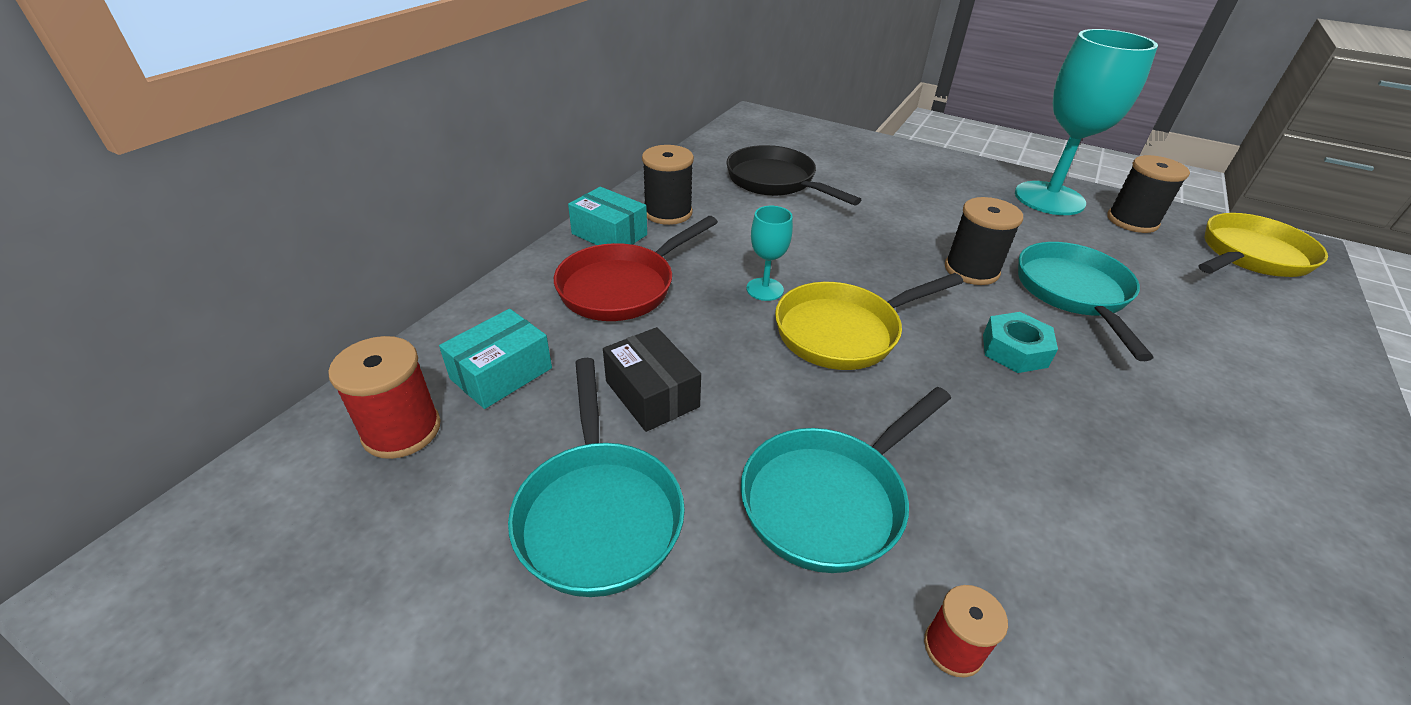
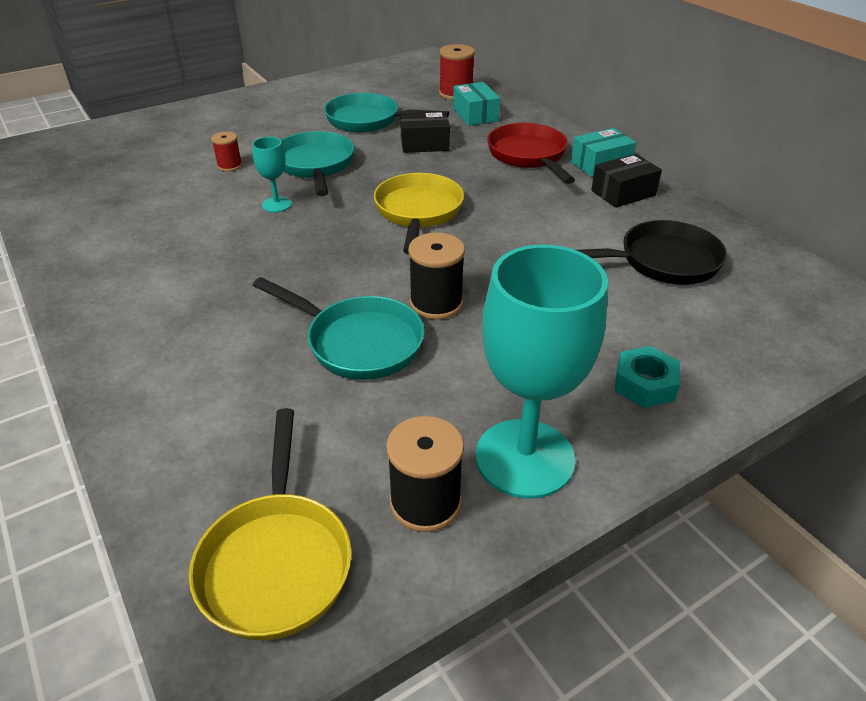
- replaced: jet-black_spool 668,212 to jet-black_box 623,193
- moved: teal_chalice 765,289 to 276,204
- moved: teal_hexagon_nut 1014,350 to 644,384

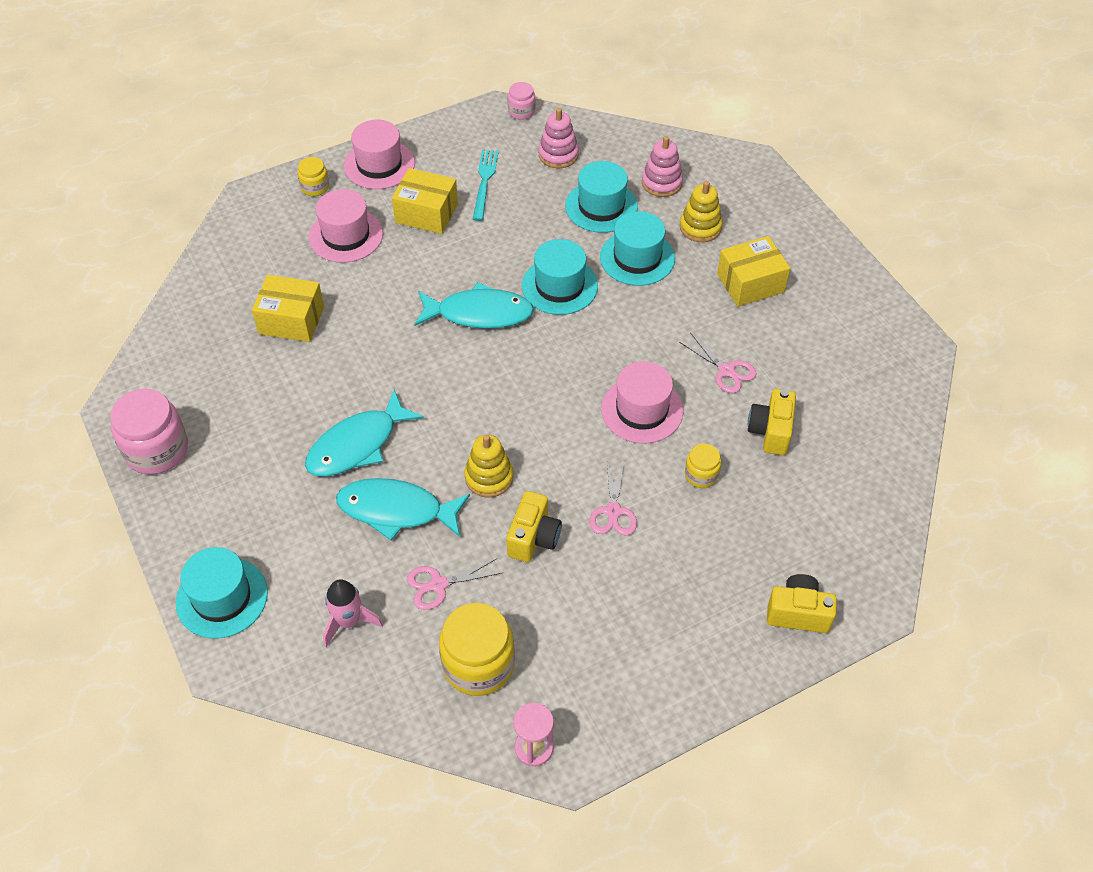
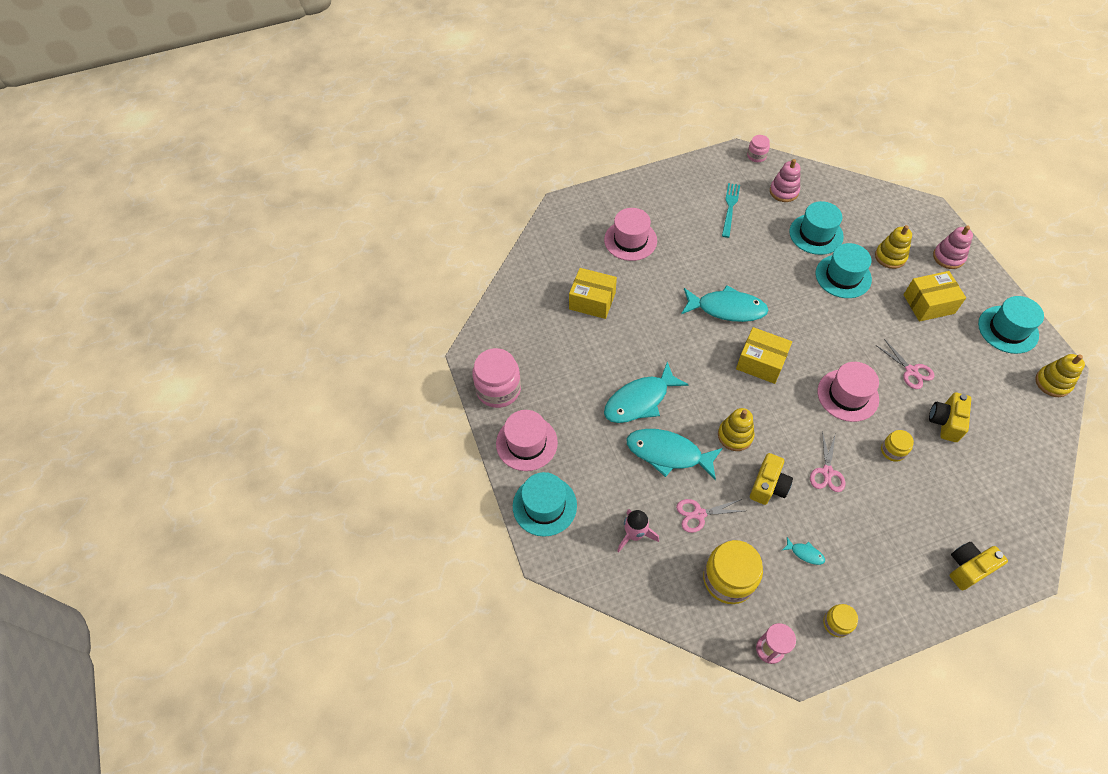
- moved: rosy_hat 379,164 to 526,443
- moved: rosy_ring_stacker 661,183 to 948,257
- moved: bright_yellow_jar 315,187 to 836,623
- moved: bright_yellow_box 426,213 to 760,362
- moved: teal_hat 559,286 to 1008,329
- turned: bright_yellow_photo_camera 798,613 = 968,568 45 degrees counterclockwise
- added: bright_yellow_ring_stacker 1052,383
- added: teal_toy_fish 805,553

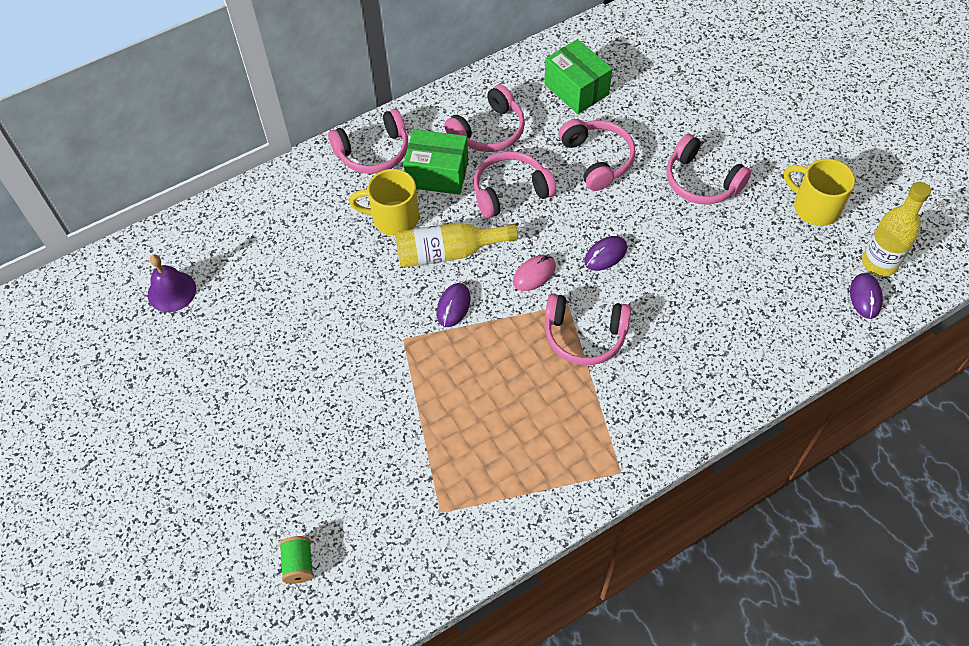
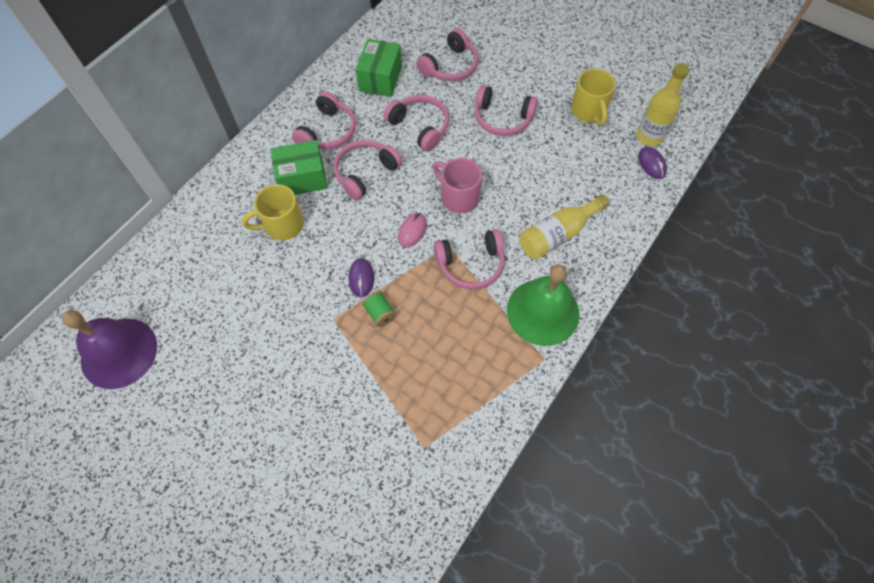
- turned: green_box 576,89 = 380,79 75 degrees clockwise
- moved: rosy_over-ear_headphones 373,152 to 450,66
- turned: bright_yellow_coffee_mug 814,207 = 588,111 120 degrees counterclockwise
- moved: bright_yellow_bottle 448,252 to 557,234
- replaced: purple_computer_mouse 605,255 to rosy_coffee_mug 458,197
- resized: purple_bell 171,291 = 119,352 x1.74
- moved: green_spool 299,564 to 380,313
- added: green_bell 543,311

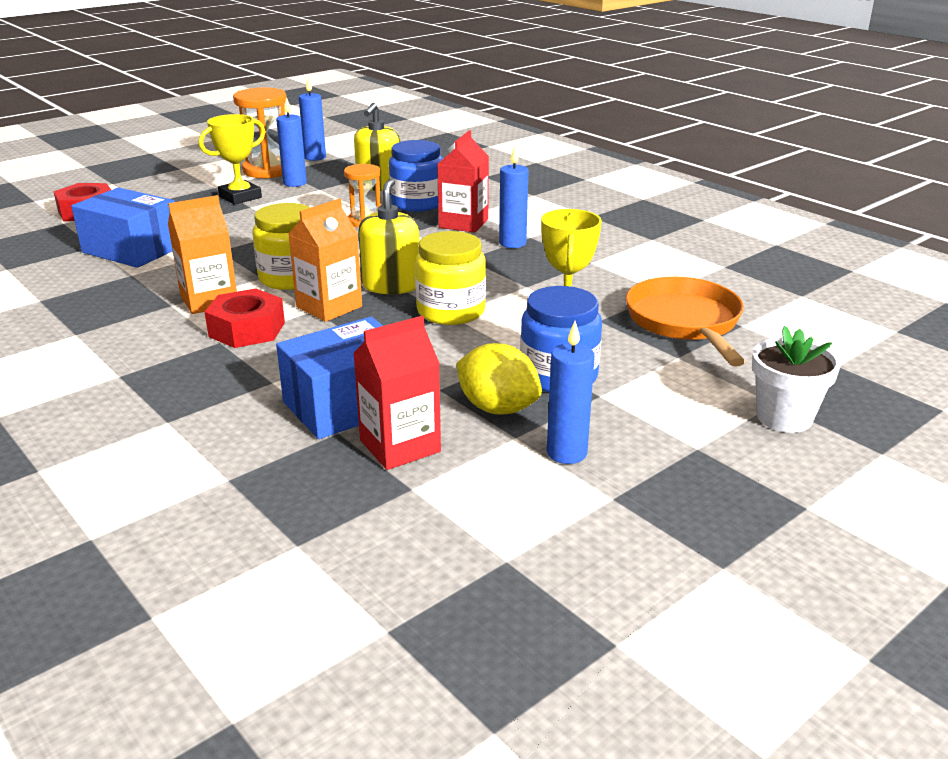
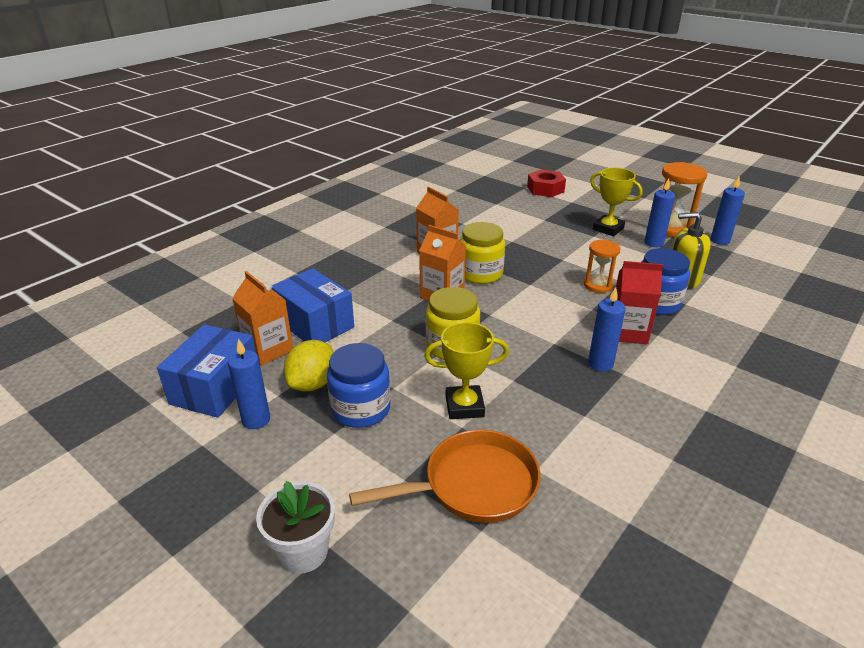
- removed: bright_yellow_pump_bottle 391,285
- moved: royal_blue_box 132,250 to 215,387
- removed: red_hexagon_nut 247,329
- recoloured: red_carton 400,446 to bright_orange_carton 268,349

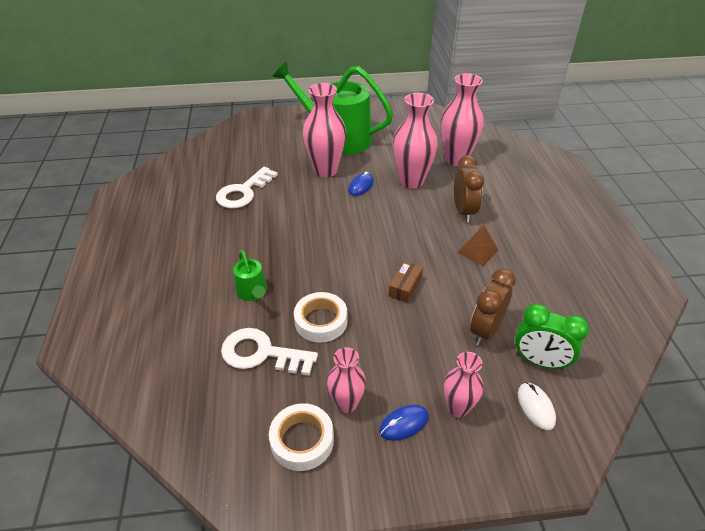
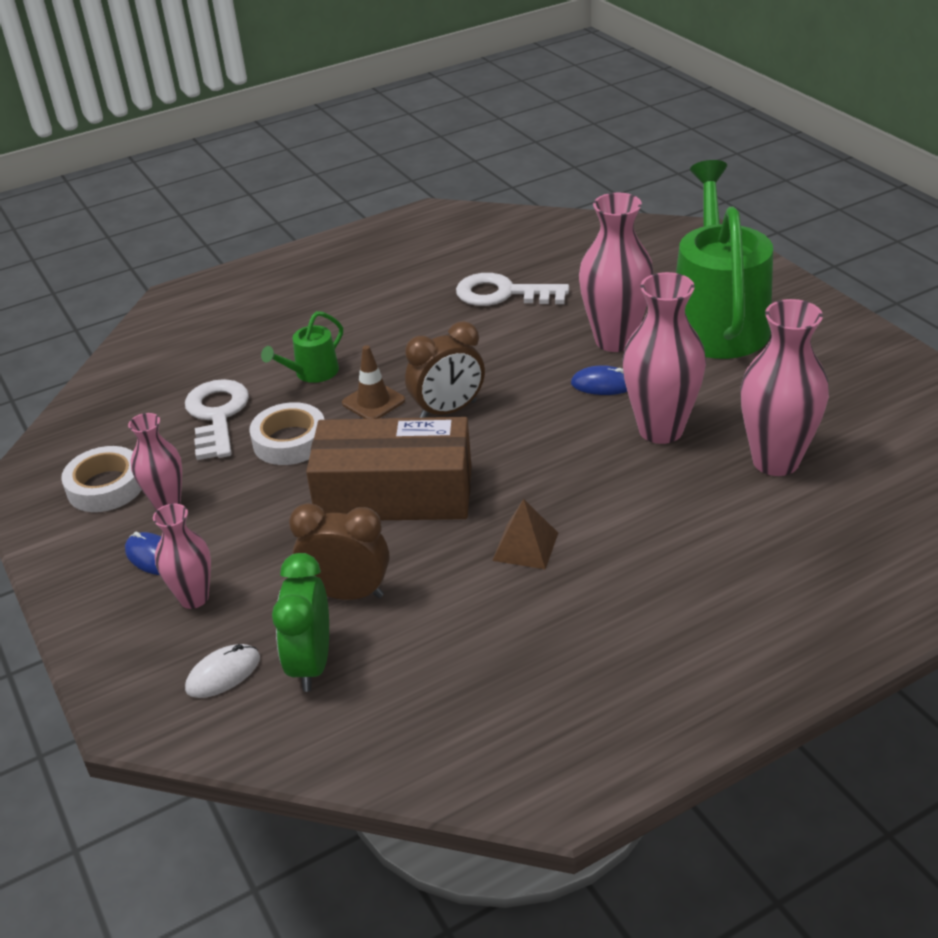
- moved: russet_alarm_clock 463,211 to 448,411
- resized: russet_box 405,287 = 395,493 x2.49
- added: russet_safety_cone 373,402

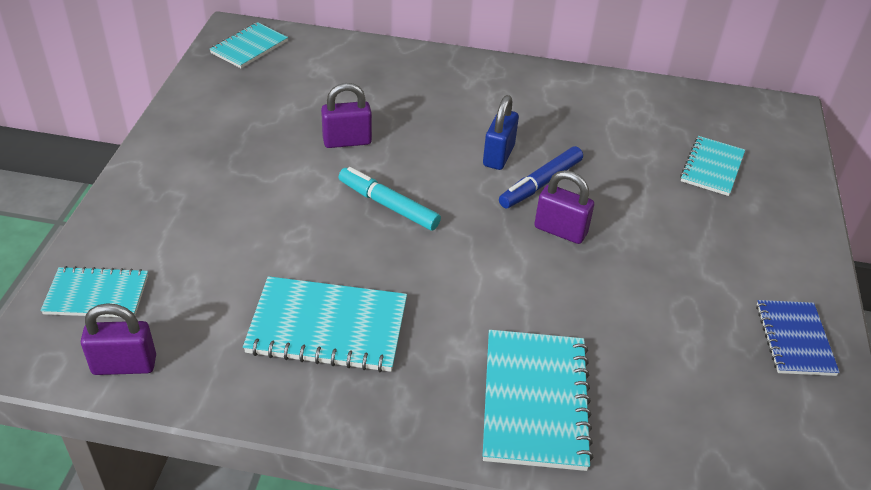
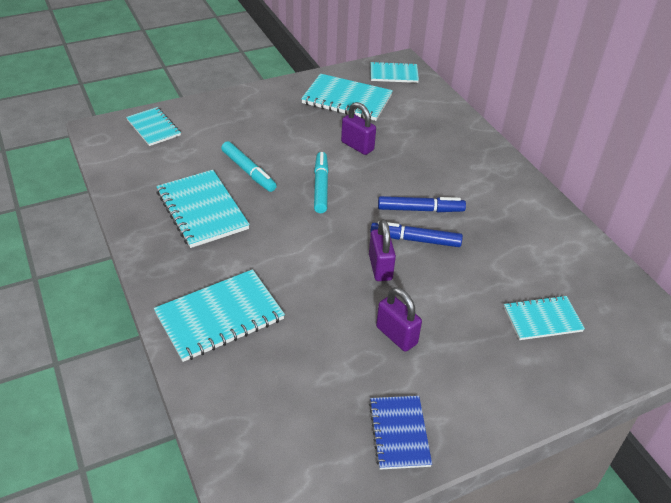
- replaced: royal_blue_small_lock 498,155 to royal_blue_marker 420,210
- turned: royal_blue_notepad 794,339 = 399,433 60 degrees counterclockwise
- moved: purple_small_lock 124,365 to 396,335
- added: teal_notepad 347,100
- added: teal_marker 248,171

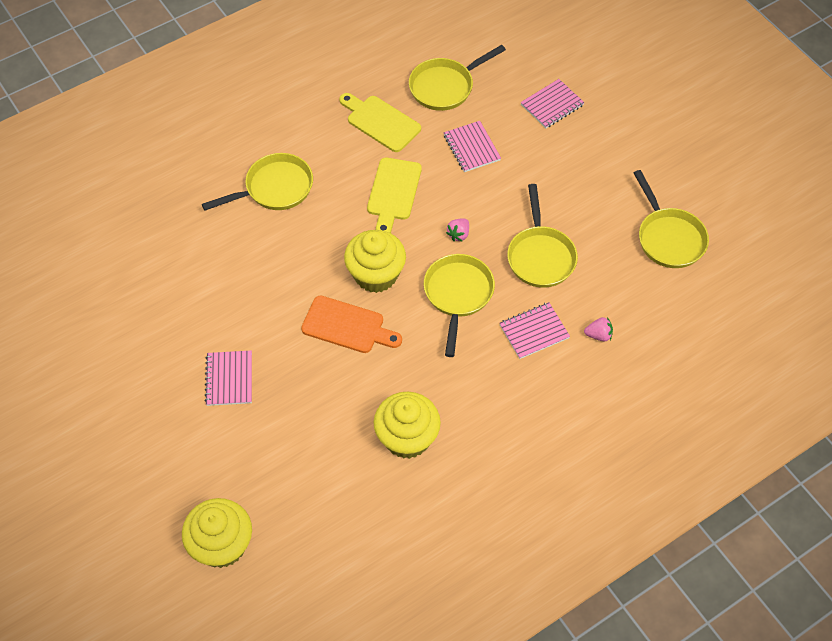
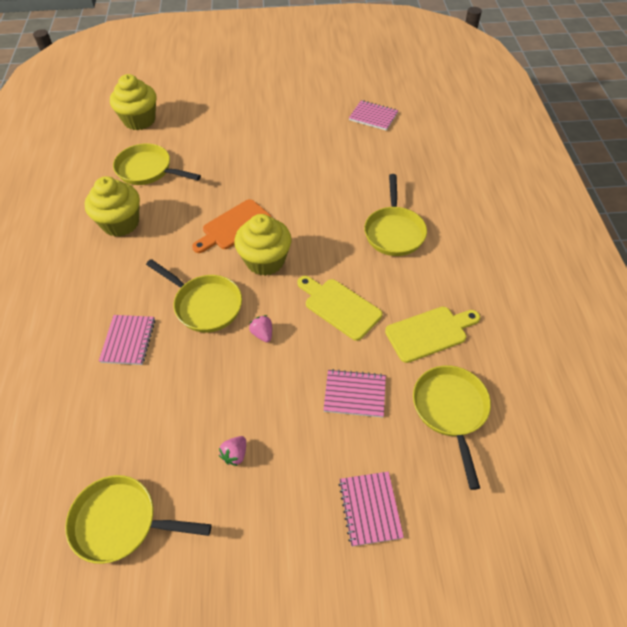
- moved: bright_yellow_frying_pan 540,256 to 148,170
- moved: rosy_berry 598,335 to 235,454
- moved: rosy_notepad 229,379 to 373,117

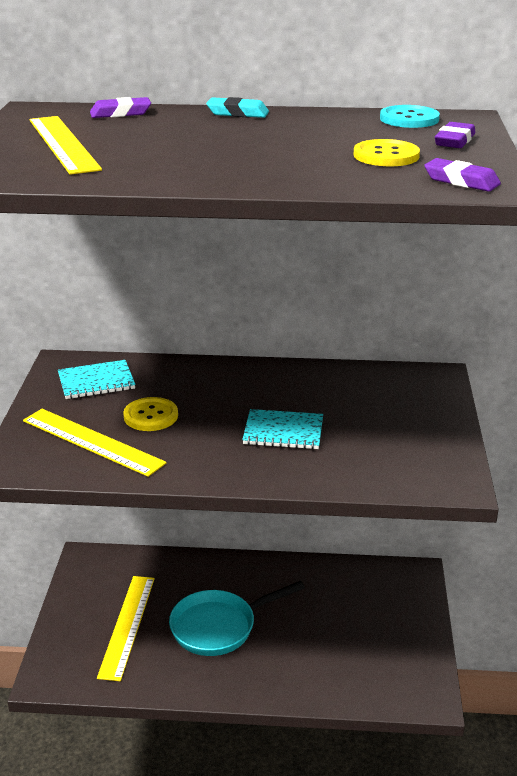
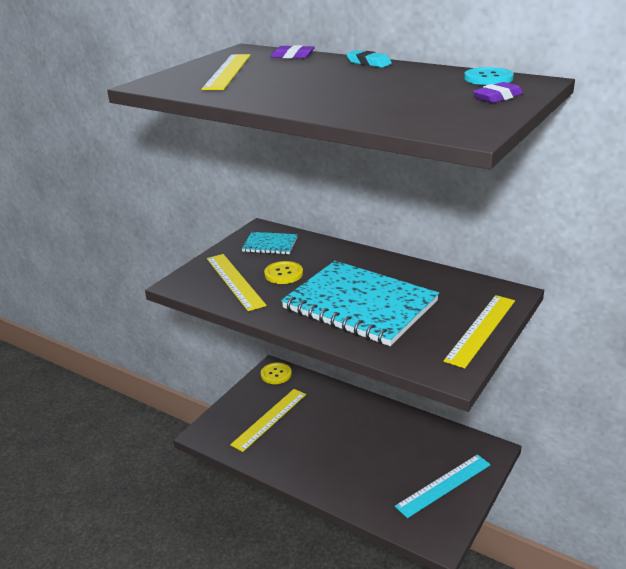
- moved: bright_yellow_sewing_button 386,155 to 276,374
- removed: purple_gum_eraser 461,181
- resized: teal_notepad 283,431 = 360,305 x2.22
- removed: teal_frying_pan 219,627
- added: bright_yellow_ruler 481,330
- added: teal_ruler 444,485

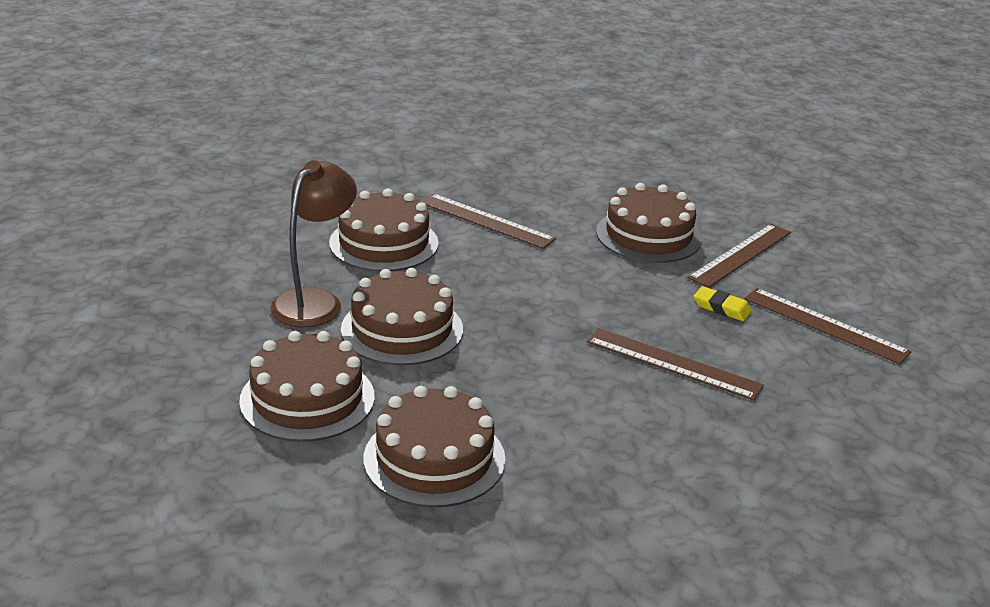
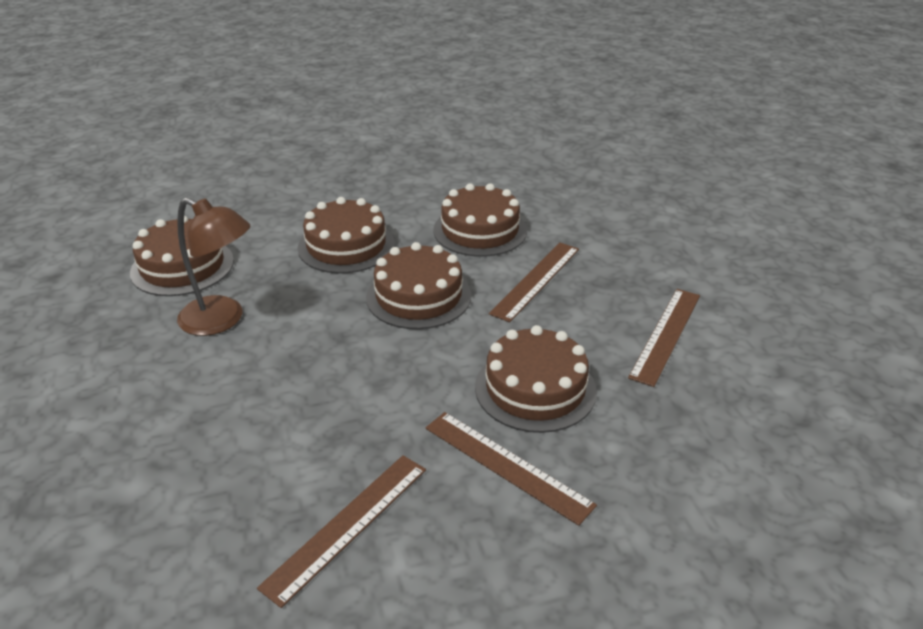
- moved: russet_reading_lamp 315,301 to 222,320
- removed: bright_yellow_gum_eraser 721,308
- moved: russet_ruler 673,363 to 666,335
- moved: russet_gateau 307,398 to 418,296

